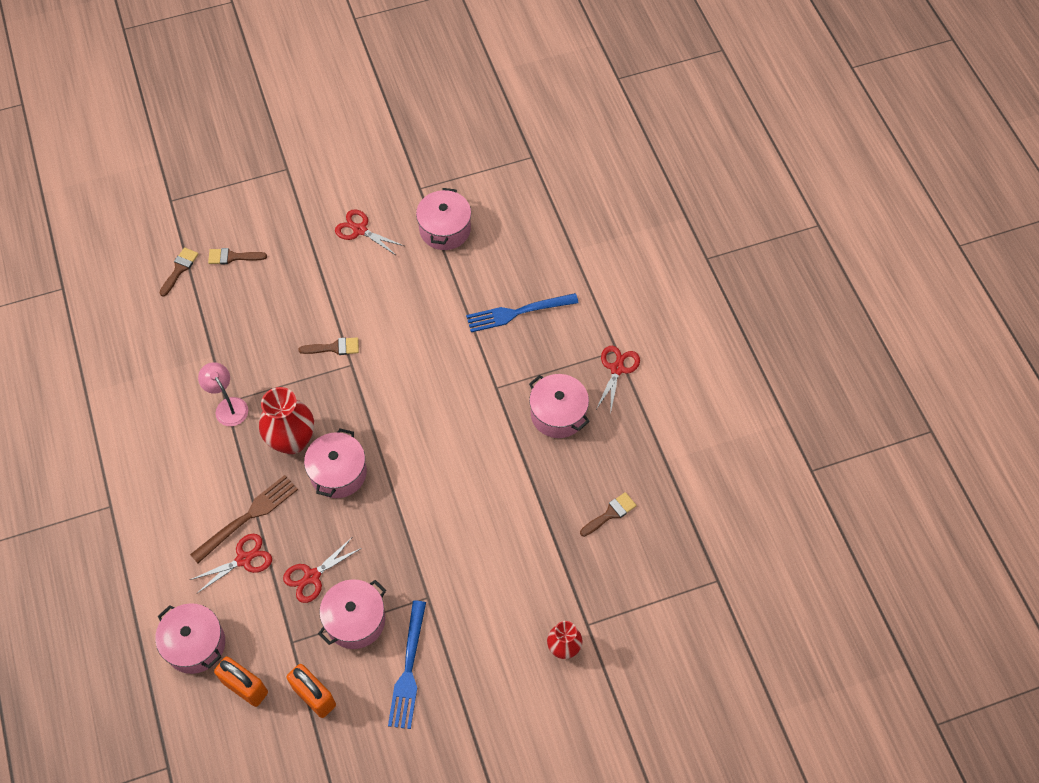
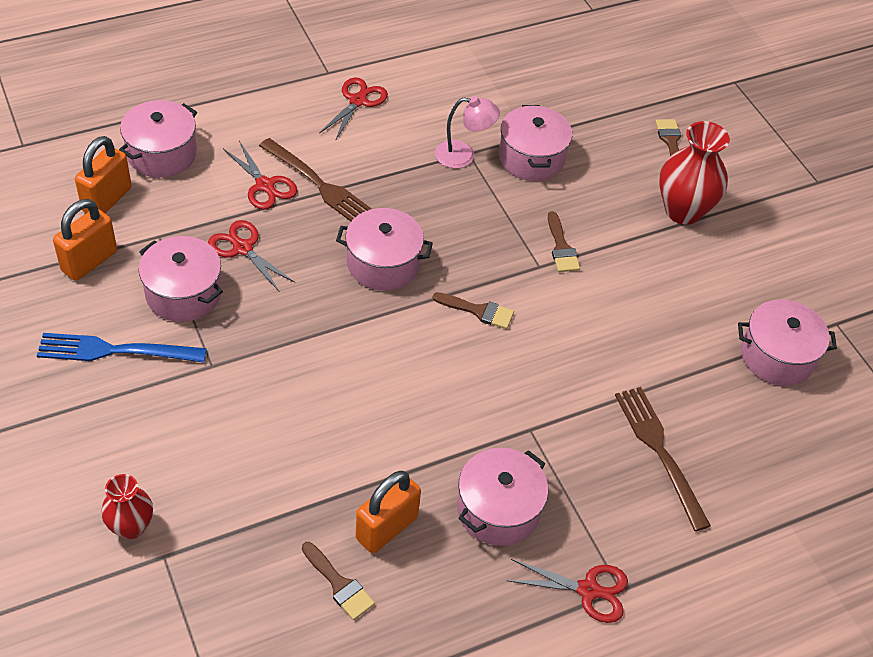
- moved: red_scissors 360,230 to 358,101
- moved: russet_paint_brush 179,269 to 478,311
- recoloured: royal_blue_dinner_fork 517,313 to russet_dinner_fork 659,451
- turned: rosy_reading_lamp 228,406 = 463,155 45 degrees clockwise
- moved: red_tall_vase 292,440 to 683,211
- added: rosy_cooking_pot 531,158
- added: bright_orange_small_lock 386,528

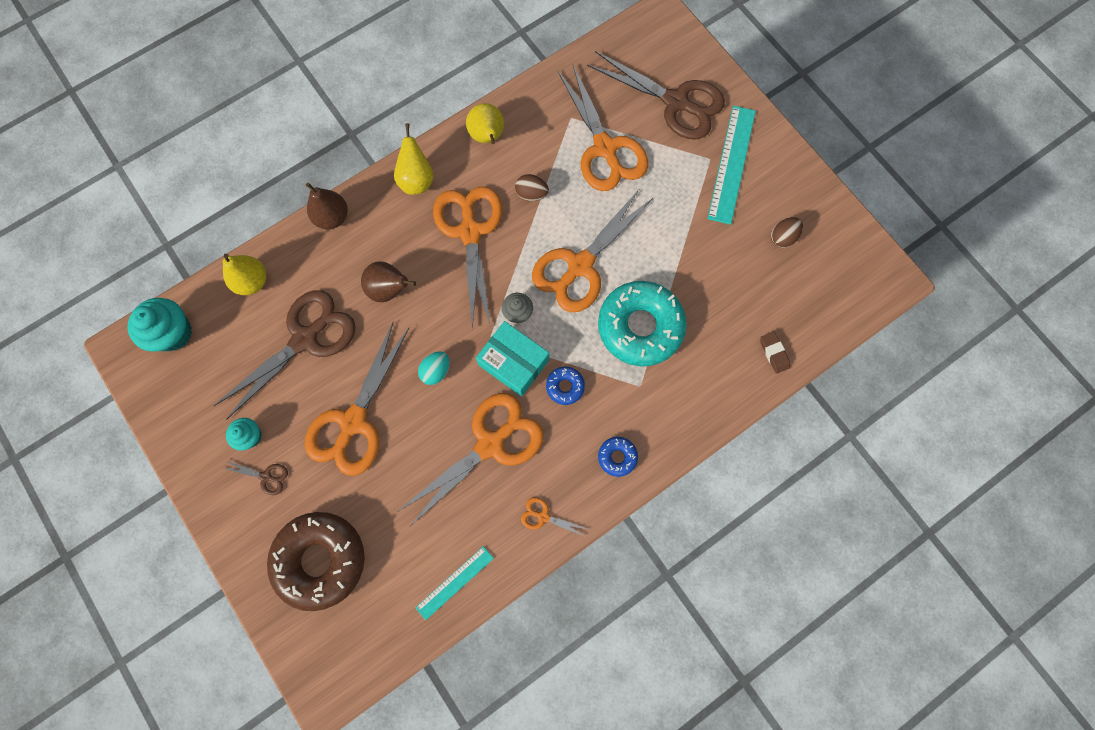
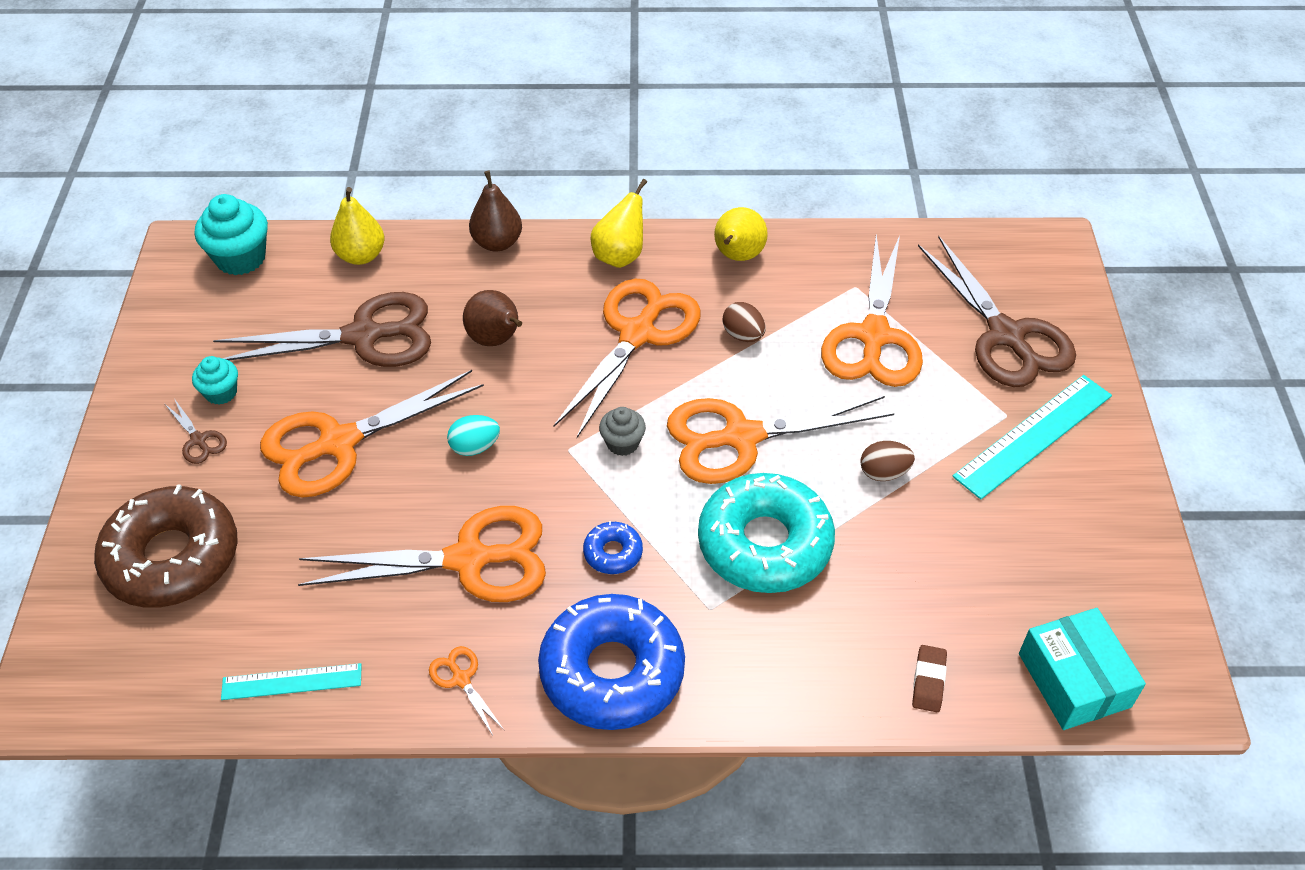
- moved: russet_toy_egg 782,237 to 884,473
- moved: teal_box 513,362 to 1074,680
- resized: royal_blue_glazed_donut 617,457 = 612,671 x2.29

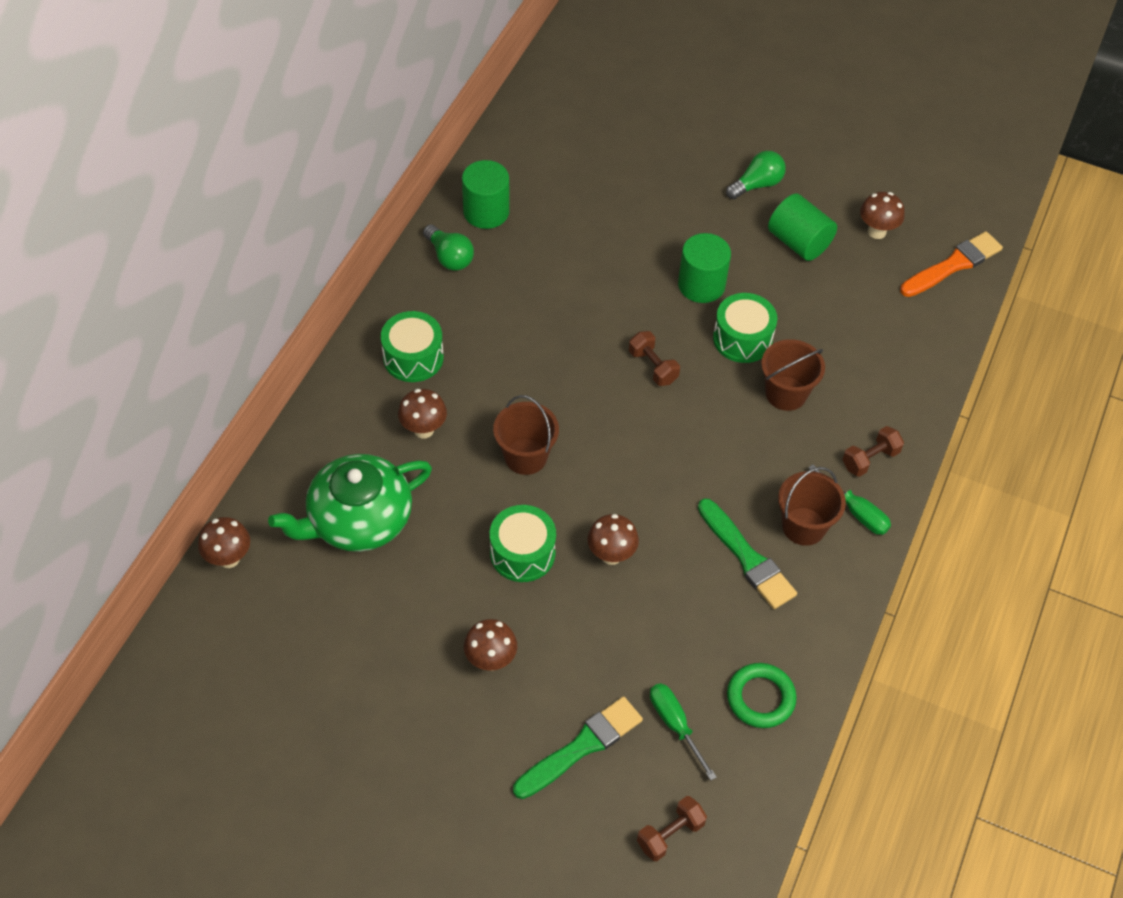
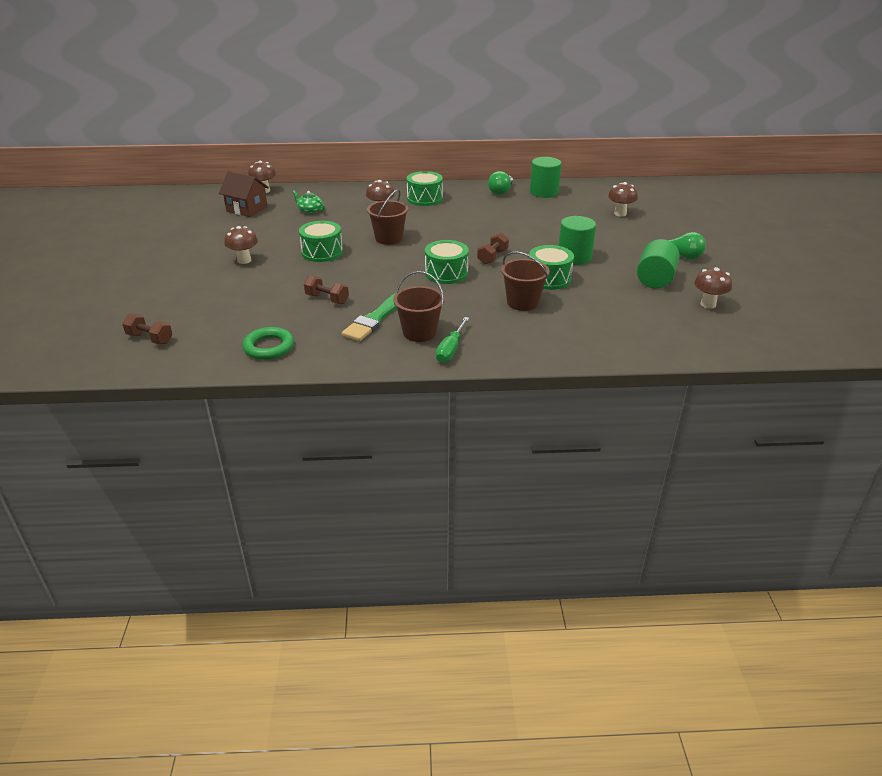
- removed: bright_orange_paint_brush 953,265
- moved: russet_dumbbell 870,459 to 327,299
- resized: green_tea_pot 358,520 = 310,210 x0.42
- moved: russet_toadstool 611,555 to 620,214
- removed: green_hand_screwdriver 675,725
- removed: green_paint_brush 581,746
- added: russet_toy_house 247,209
- added: green_snare_drum 446,273

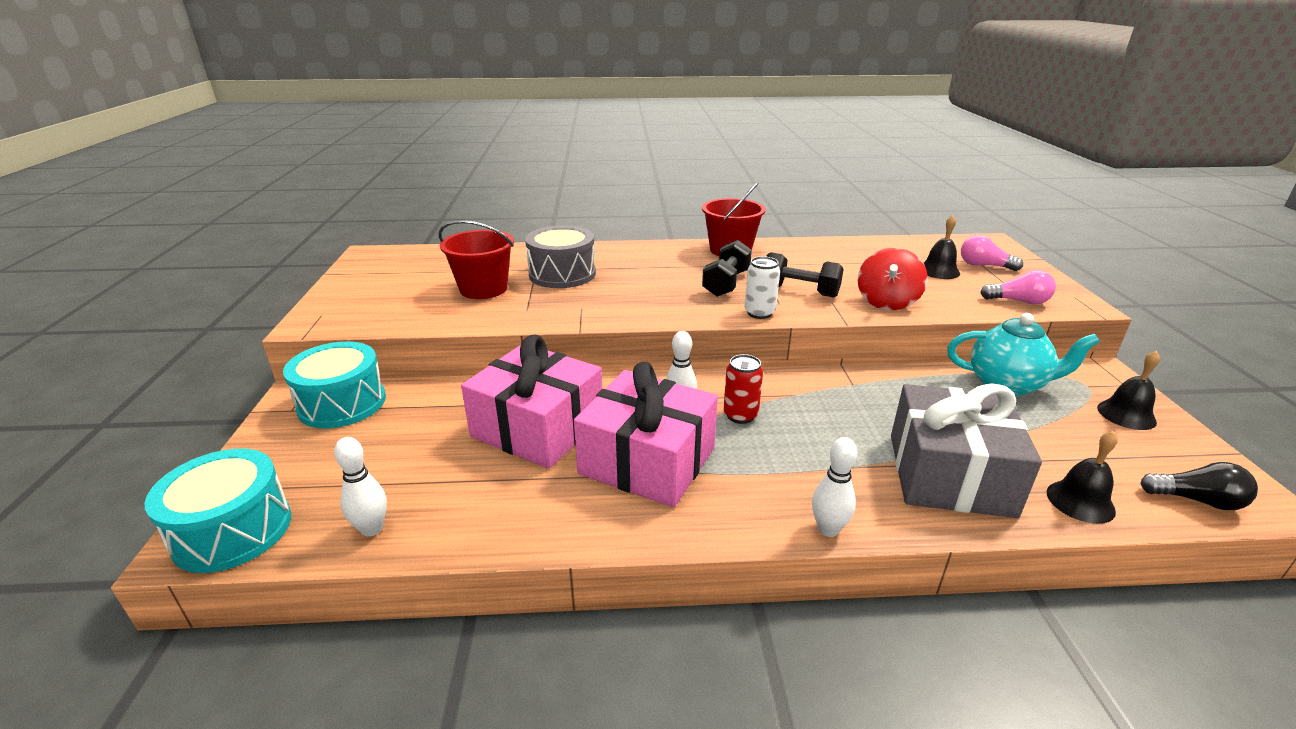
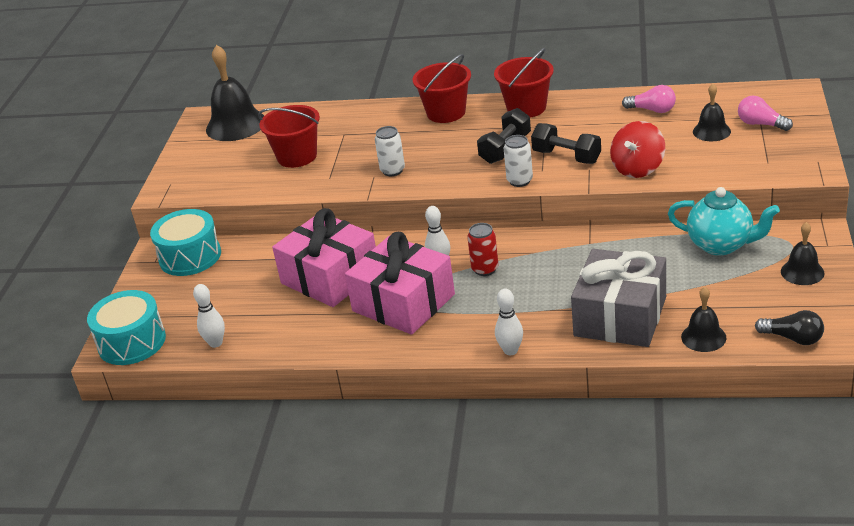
- removed: grey_snare_drum 562,274
- moved: rosy_lightbulb 1018,301 to 652,110
- added: jet-black_bell 236,125
- added: red_bucket 446,113
- added: snow-white_tin 392,171

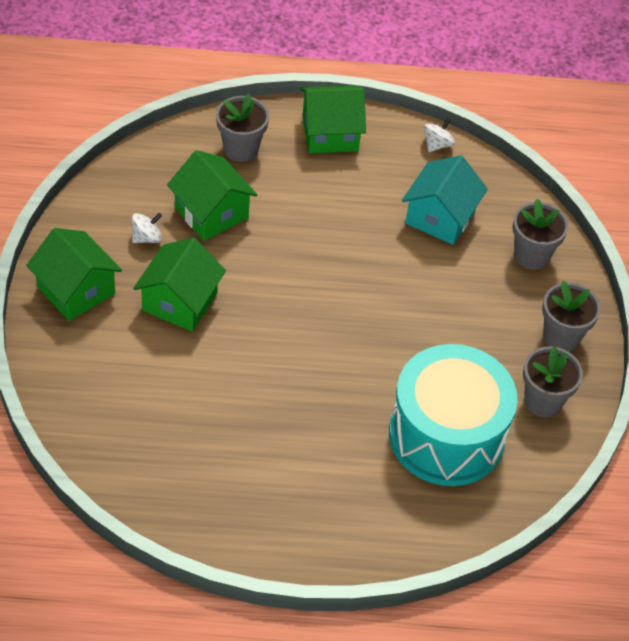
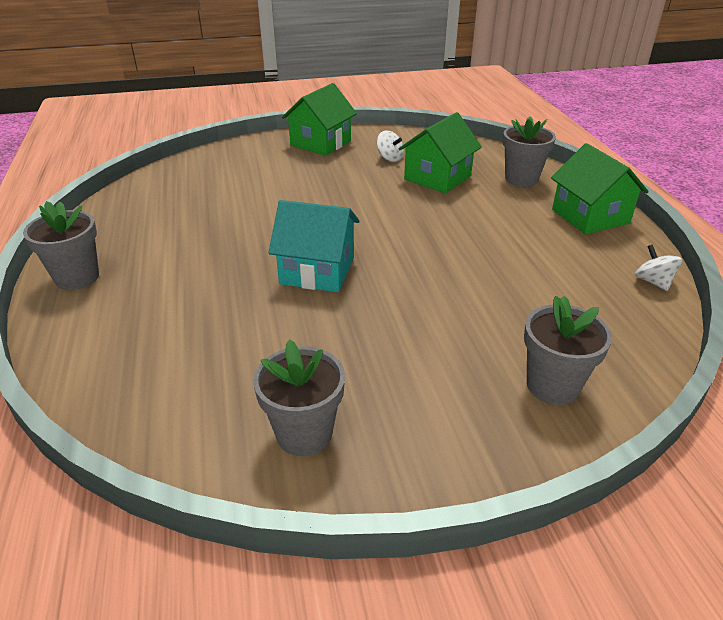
- turned: snow-white_toy_top 437,144 = 653,282 135 degrees counterclockwise
- moved: teal_toy_house 440,217 to 317,270
- removed: green_toy_house 179,302
- moved: grey_flower_pot 561,336 to 77,277
- removed: teal_snare_drum 446,435

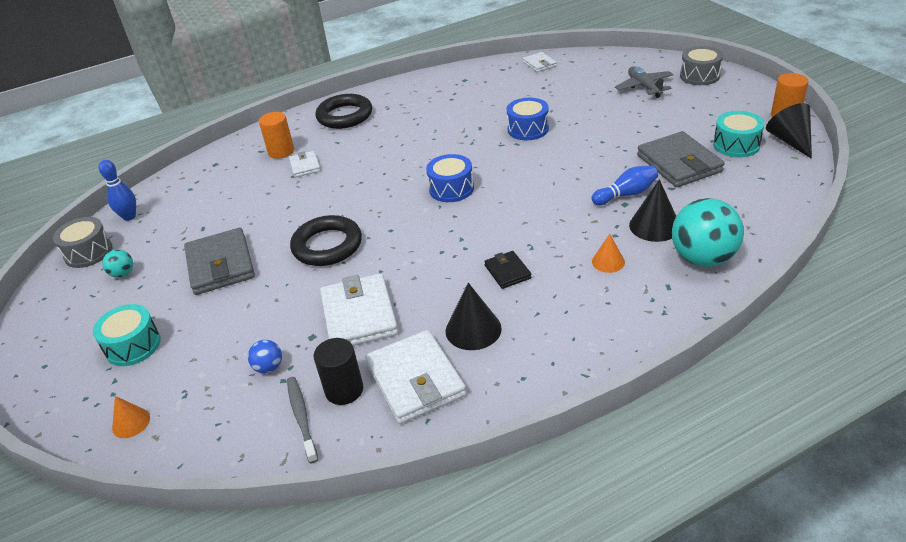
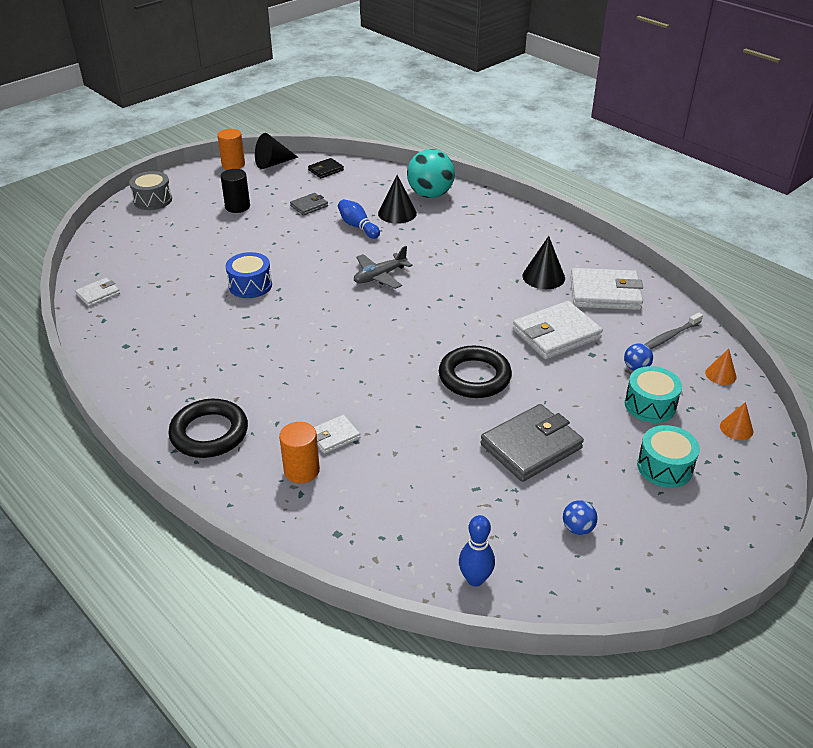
- moved: grey_plane 644,87 to 380,276
- moved: teal_snare_drum 736,145 to 650,405
- resized: grey_card_wallet 679,163 = 309,206 x0.52
- removed: royal_blue_snare_drum 451,189
- removed: grey_snare_drum 88,252
- moved: bright_orange_cone_shape 608,262 to 720,374
- recoloured: teal_sphere 123,274 to royal_blue_sphere 577,528
- moved: jet-black_card_wallet 507,272 to 326,170
- turned: snow-white_card_wallet 415,380 = 605,293 45 degrees clockwise
- moved: jet-black_solid_cylinder 344,390 to 237,207

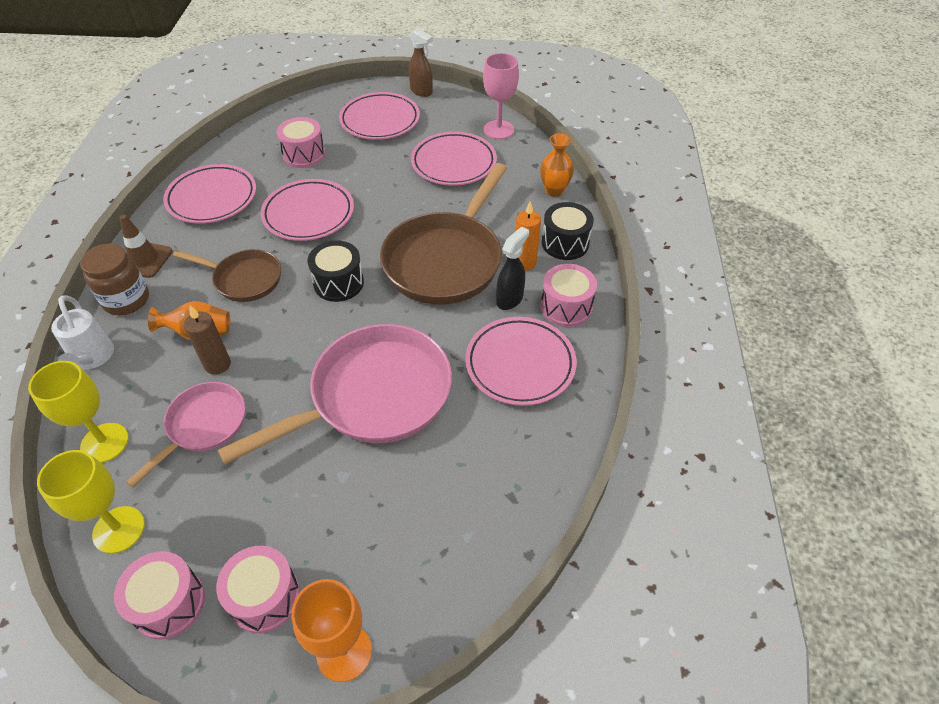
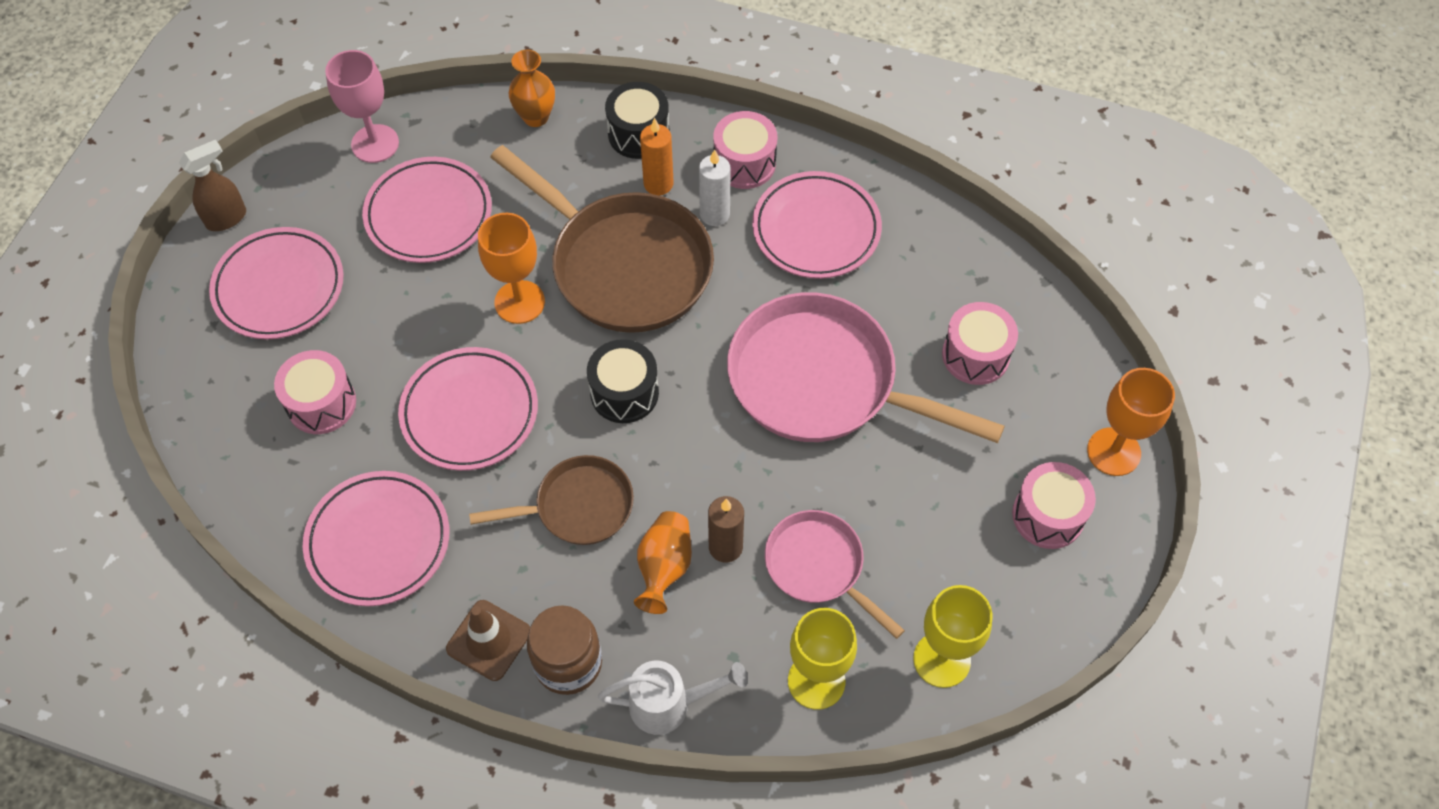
- replaced: jet-black_spray_bottle 510,299 to snow-white_pillar_candle 714,214
- turned: russet_frying_pan 244,279 = 578,507 45 degrees clockwise
- turned: rosy_frying_pan 373,396 = 822,382 45 degrees counterclockwise
- moved: rosy_snare_drum 169,603 to 975,355
- added: bright_orange_chalice 519,302

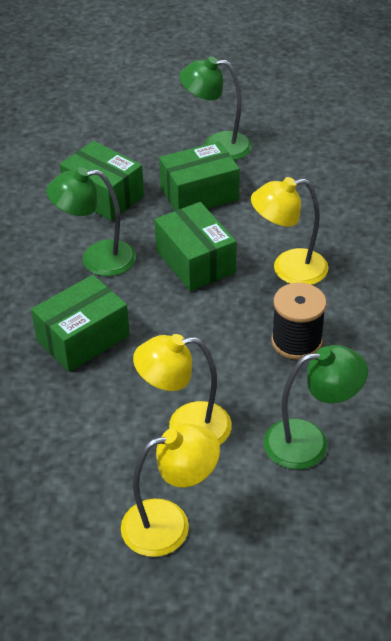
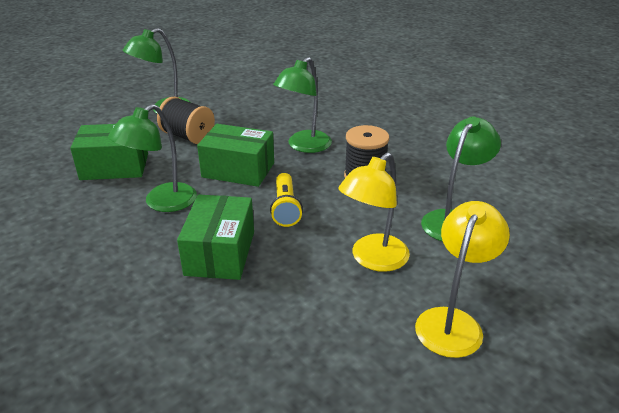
- replaced: green_box 199,194 to jet-black_spool 188,136
- recoloured: bright_yellow_reading_lamp 288,269 to green_reading_lamp 304,146
- added: bright_yellow_torch 285,208

